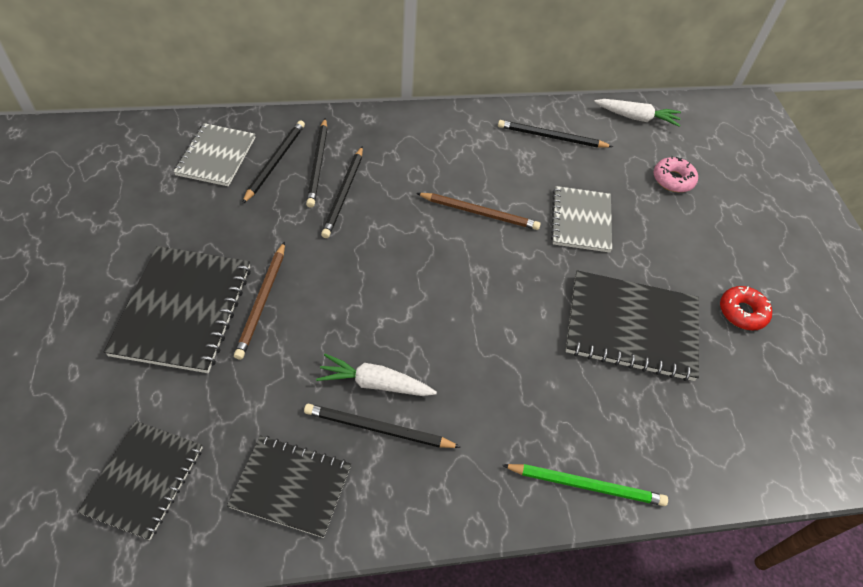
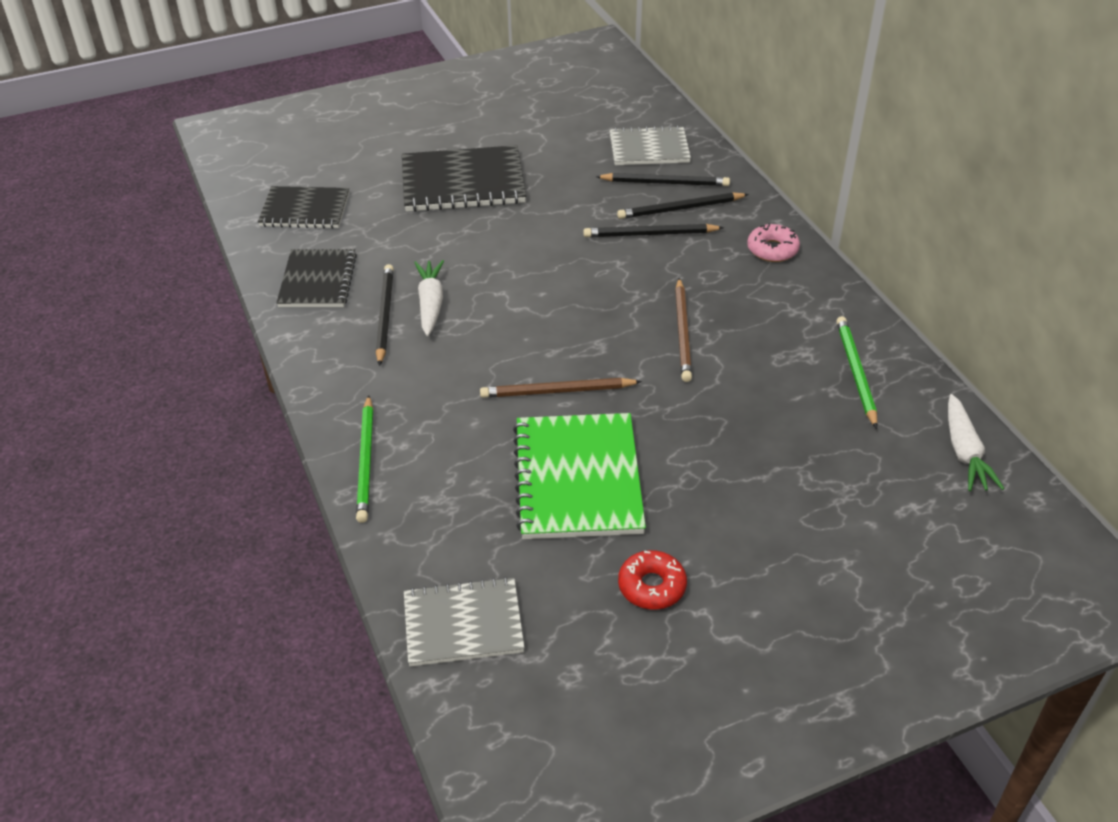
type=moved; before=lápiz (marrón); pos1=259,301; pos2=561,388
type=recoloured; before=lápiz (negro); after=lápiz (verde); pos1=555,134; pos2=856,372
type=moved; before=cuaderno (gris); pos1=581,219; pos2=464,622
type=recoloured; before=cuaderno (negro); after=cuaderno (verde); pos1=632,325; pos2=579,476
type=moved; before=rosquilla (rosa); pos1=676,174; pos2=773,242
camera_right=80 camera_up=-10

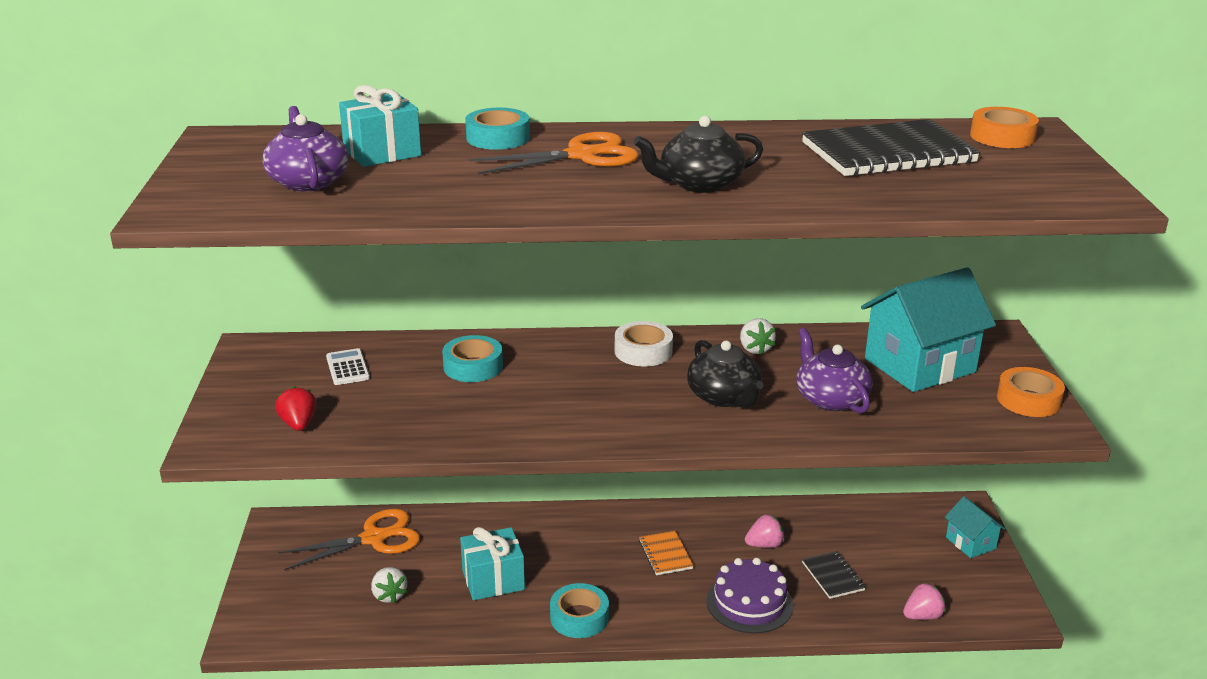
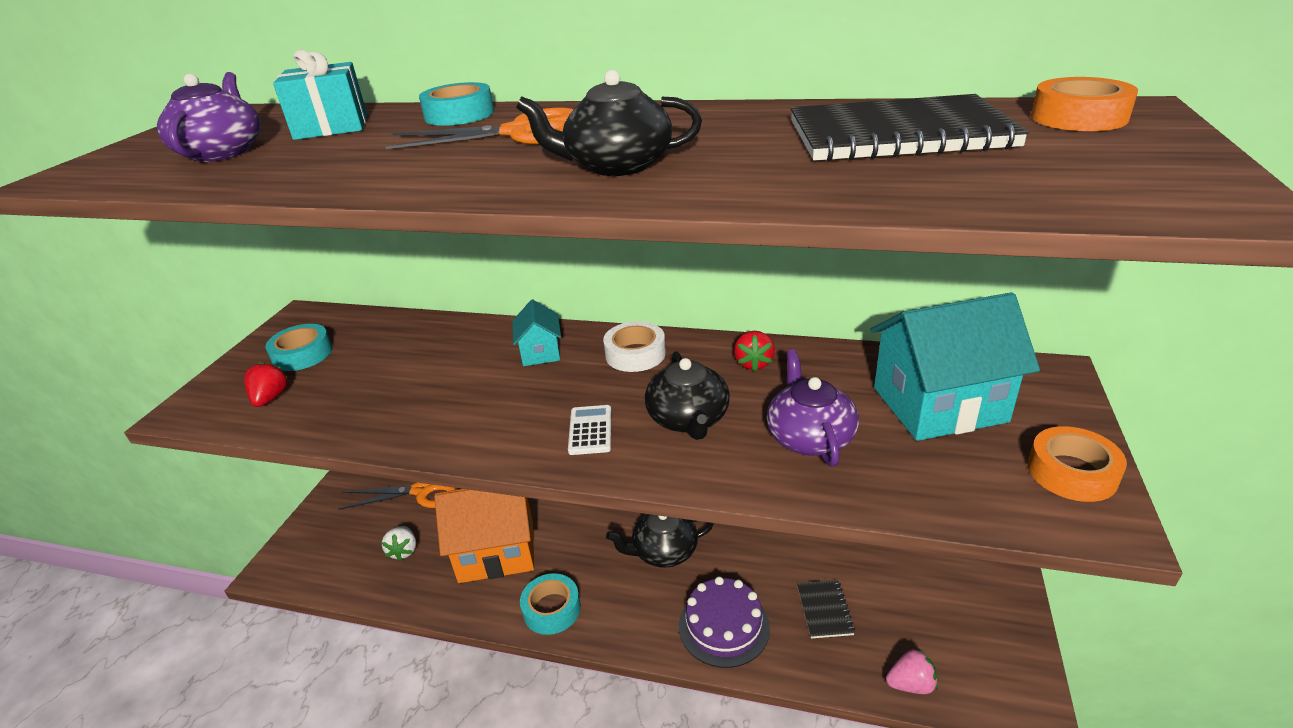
type=moved; before=calculadora (blanco); pos1=348,366; pos2=589,430
type=moved; before=cinta adhesiva (turquesa); pos1=472,358; pos2=299,347
type=replaced; before=regalo (turquesa); after=casa (naranja); pos1=492,563; pos2=484,536
type=replaced; before=cuaderno (naranja); after=tetera (negro); pos1=666,553; pos2=660,541
type=recoloured; before=fresa (blanco); after=fresa (rojo); pos1=758,336; pos2=754,351
type=removed; before=fresa (rosa); pos1=765,531
type=moved; before=casa (turquesa); pos1=975,527; pos2=536,332
camera_right=20 camera_up=5

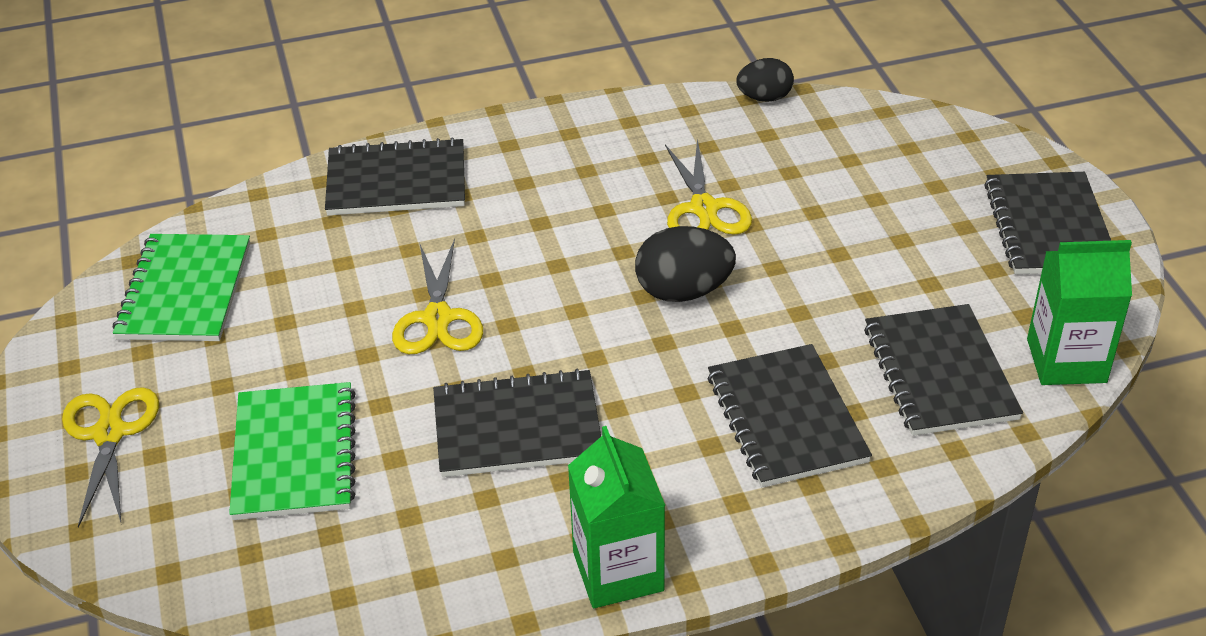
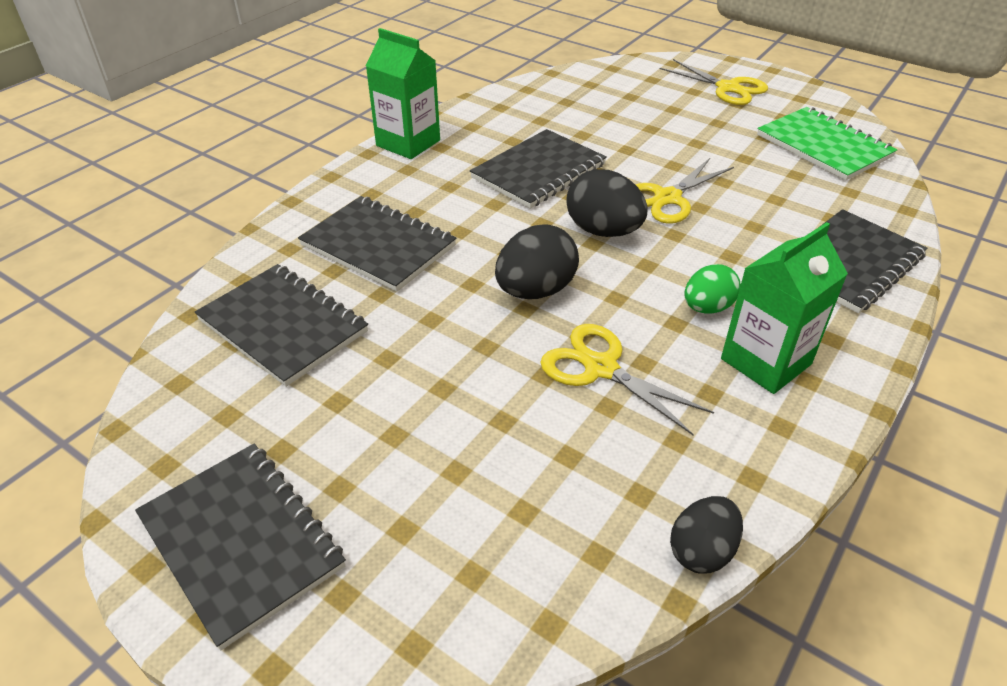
type=removed; before=cuaderno (verde); pos1=292,451
type=turned; before=tijeras (amarillo); pos1=437,296; pos2=684,191; turn=-90
type=moved; before=cartón de leche (verde); pos1=1079,312; pos2=784,308
type=added; after=huevo (negro); pos2=607,203
type=added; after=huevo (verde); pos2=713,289
camera_right=140 camera_up=0

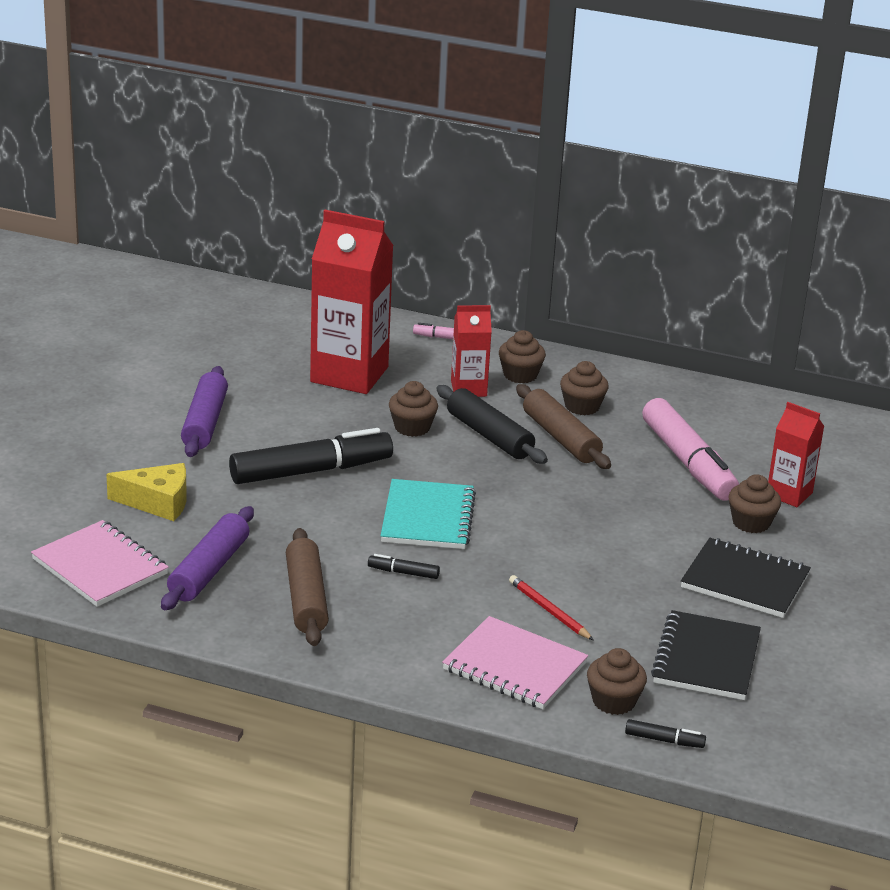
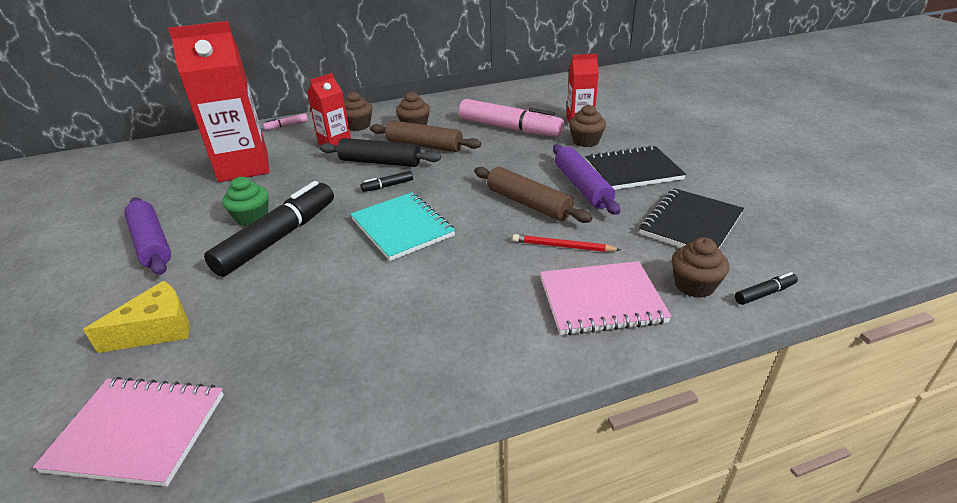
type=moved; before=rodillo (morado); pos1=207,558; pos2=586,179
type=moved; before=rodillo (marrón); pos1=307,587; pos2=533,195
type=moved; before=rotulador (negro); pos1=404,566; pos2=387,181
type=removed; before=magdalena (marrón); pos1=413,409
type=turned; before=cuaderno (negro); pos1=706,655; pos2=691,218; turn=60
type=added; after=magdalena (verde); pos2=245,201
camera_right=-35 camera_up=5

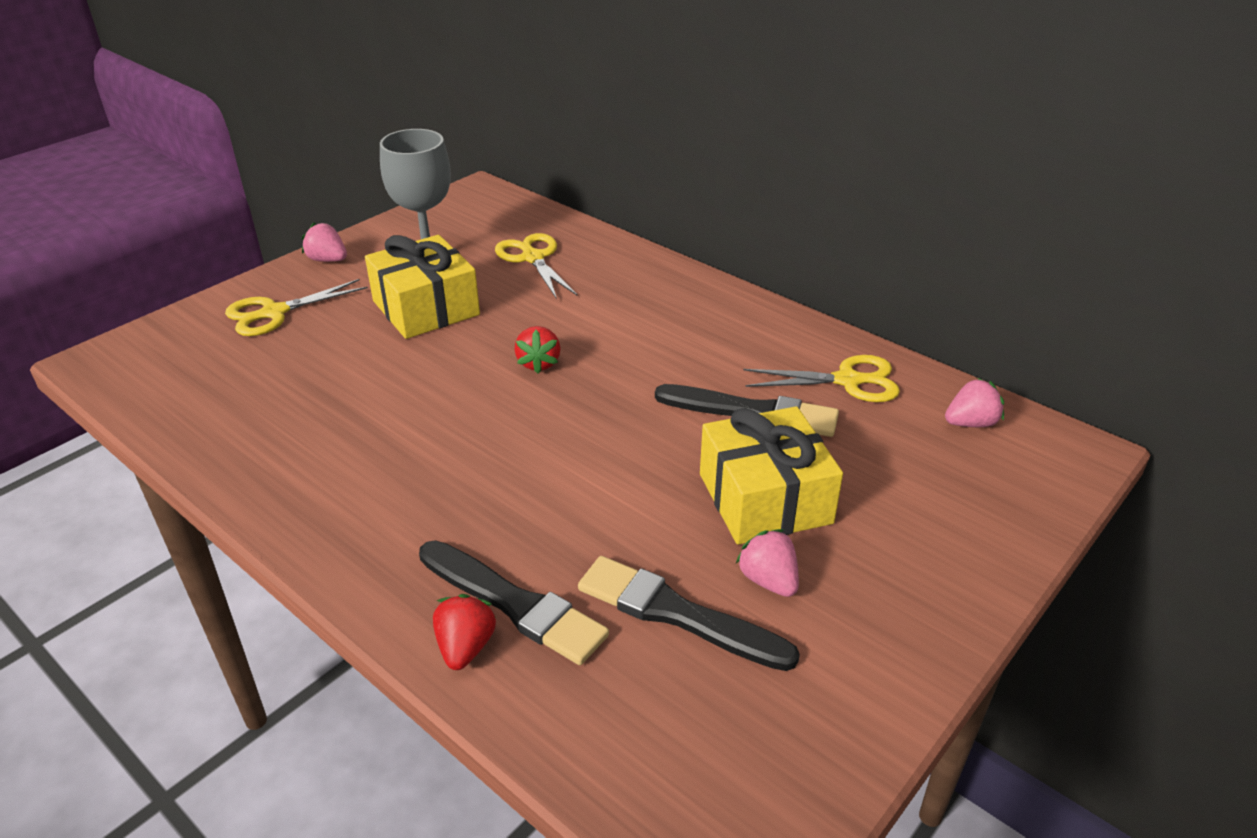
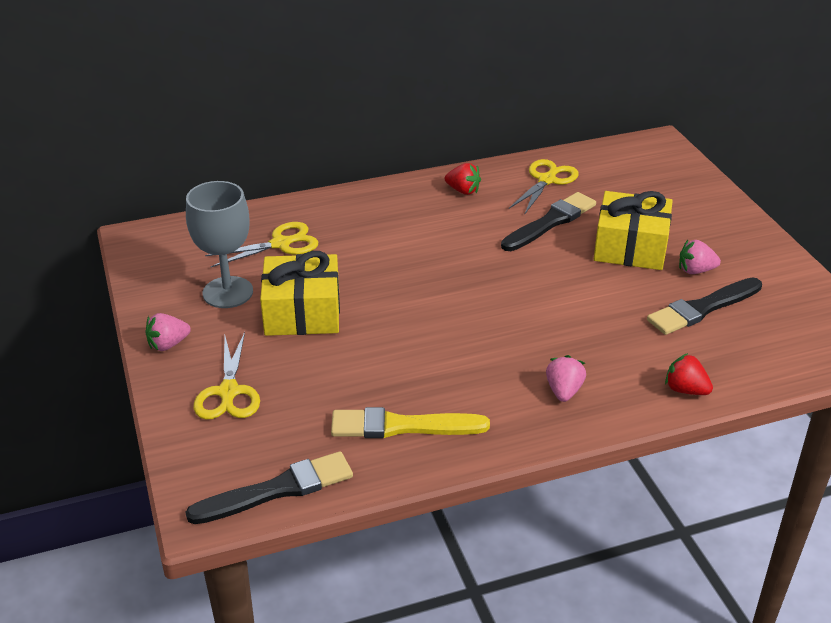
type=moved; before=pincel (negro); pos1=514,602; pos2=269,487
type=turned; before=tijeras (amarillo); pos1=536,266; pos2=261,244; turn=150
type=moved; before=fresa (rojo); pos1=537,350; pos2=463,179
type=moved; before=fresa (rosa); pos1=974,402; pos2=566,378
type=added; after=pincel (amarillo); pos2=410,422
camera_right=-60 camera_up=0

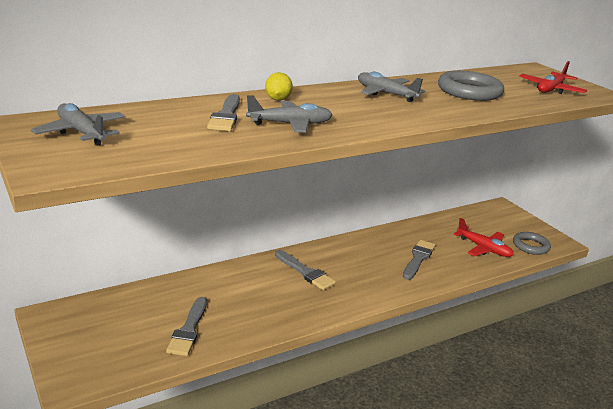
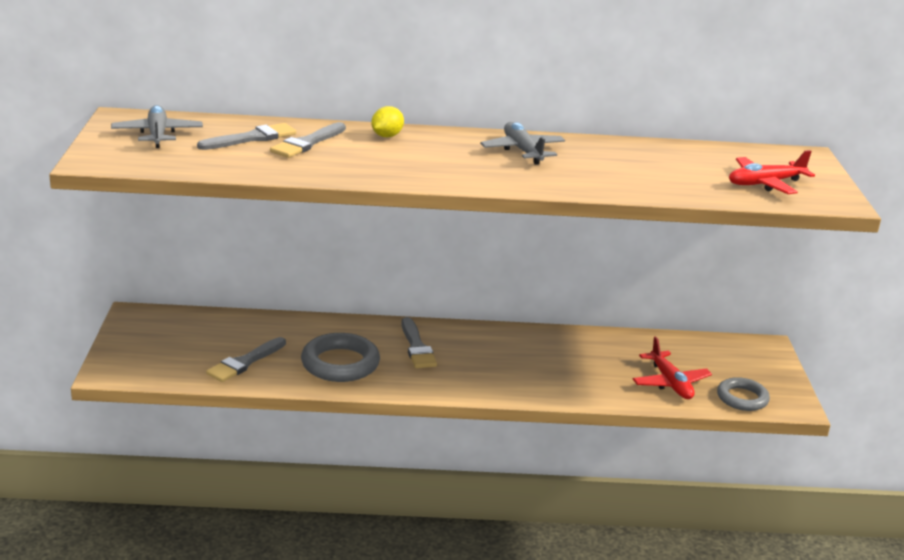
type=removed; before=avión (gris); pos1=289,114
type=moved; before=pincel (gris); pos1=419,260; pos2=246,136
type=moved; before=anillo (gris); pos1=471,86; pos2=340,357
camera_right=30 camera_up=0

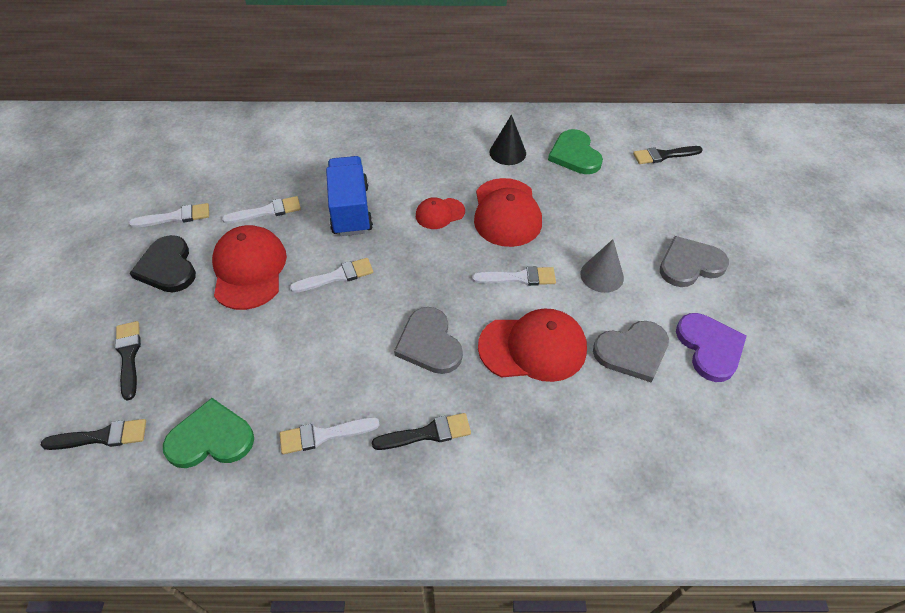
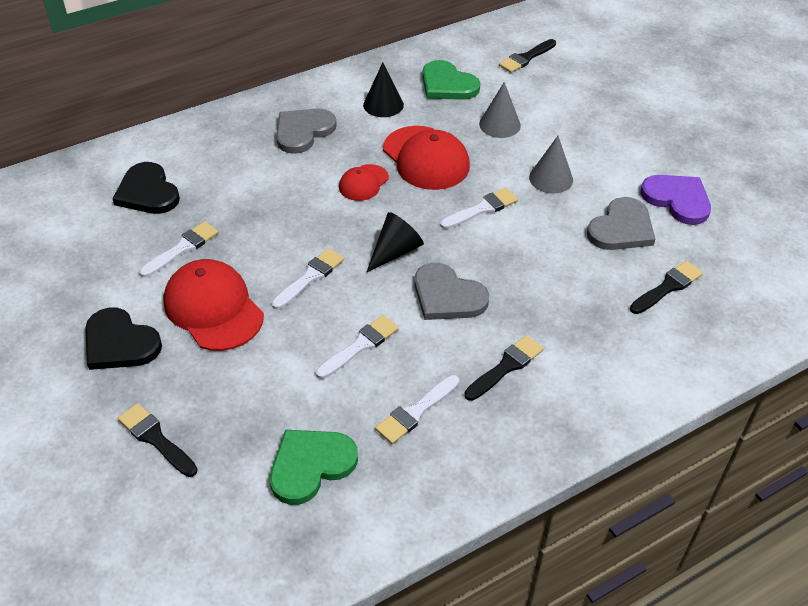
type=moved; before=pincel (negro); pos1=93,434; pos2=666,287
type=moved; before=pincel (blanco); pos1=169,215; pos2=357,347
type=removed; before=camión (azul); pos1=349,196
type=removed; before=gorra (rojo); pos1=532,345
type=moved; before=corazón (gris); pos1=694,261; pos2=306,131
type=added; after=corazón (negro); pos2=146,188
type=added; after=cono (negro); pos2=395,242
type=added; after=cono (gris); pos2=500,110
camera_right=-30 camera_up=-5

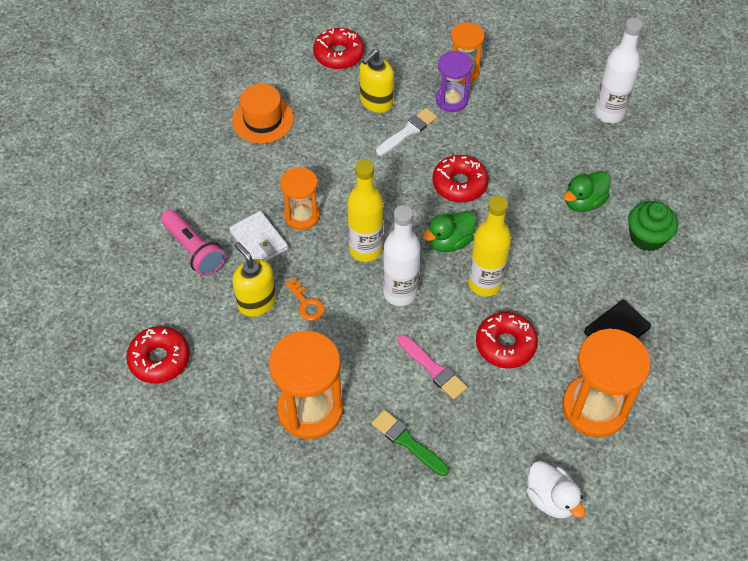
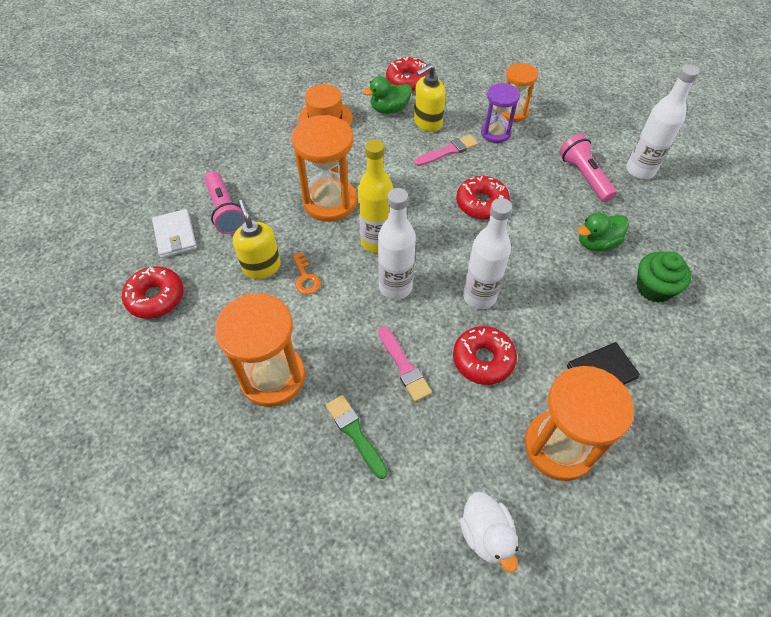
type=moved; before=cartera (blanco); pos1=258,236; pos2=174,233
type=resized; before=reloj de arena (naranja); pos1=300,198; pos2=324,168; scale=1.64
type=recoloured; before=pincel (blanco); after=pincel (rosa); pos1=406,132; pos2=446,150
type=moved; before=pato (verde); pos1=449,231; pos2=387,95
type=recoloured; before=botella (amarillo); after=botella (blanco); pos1=489,246; pos2=487,253
type=added; after=lámpara de mano (rosa); pos2=588,168
camera_right=15 camera_up=0

